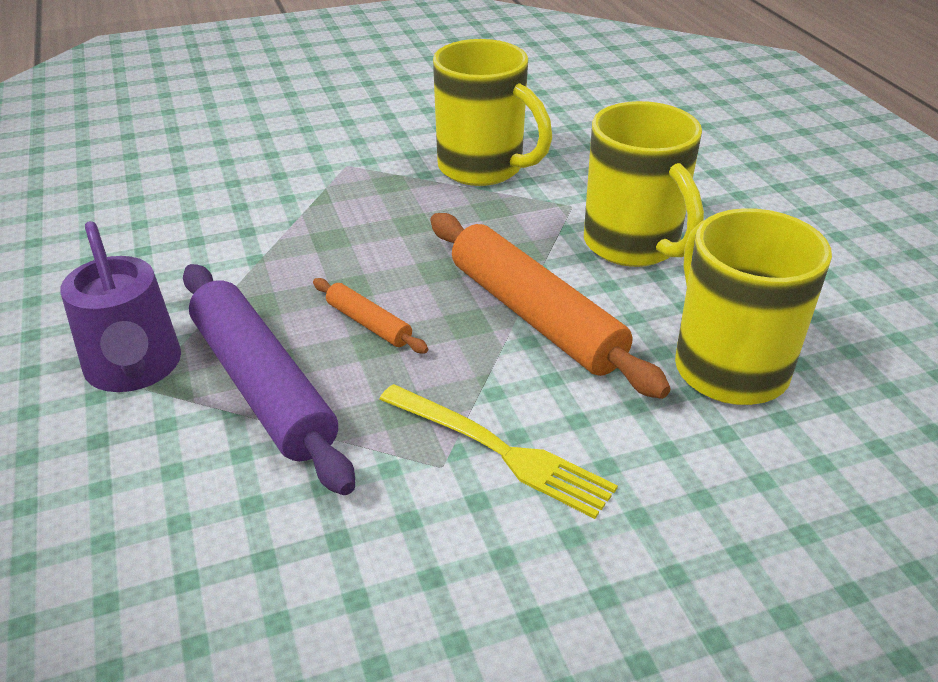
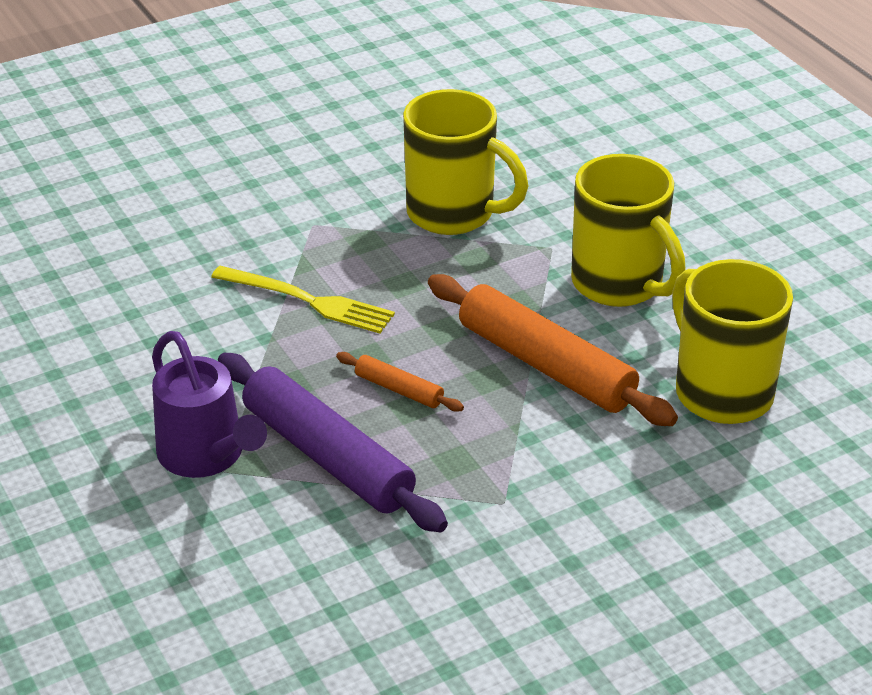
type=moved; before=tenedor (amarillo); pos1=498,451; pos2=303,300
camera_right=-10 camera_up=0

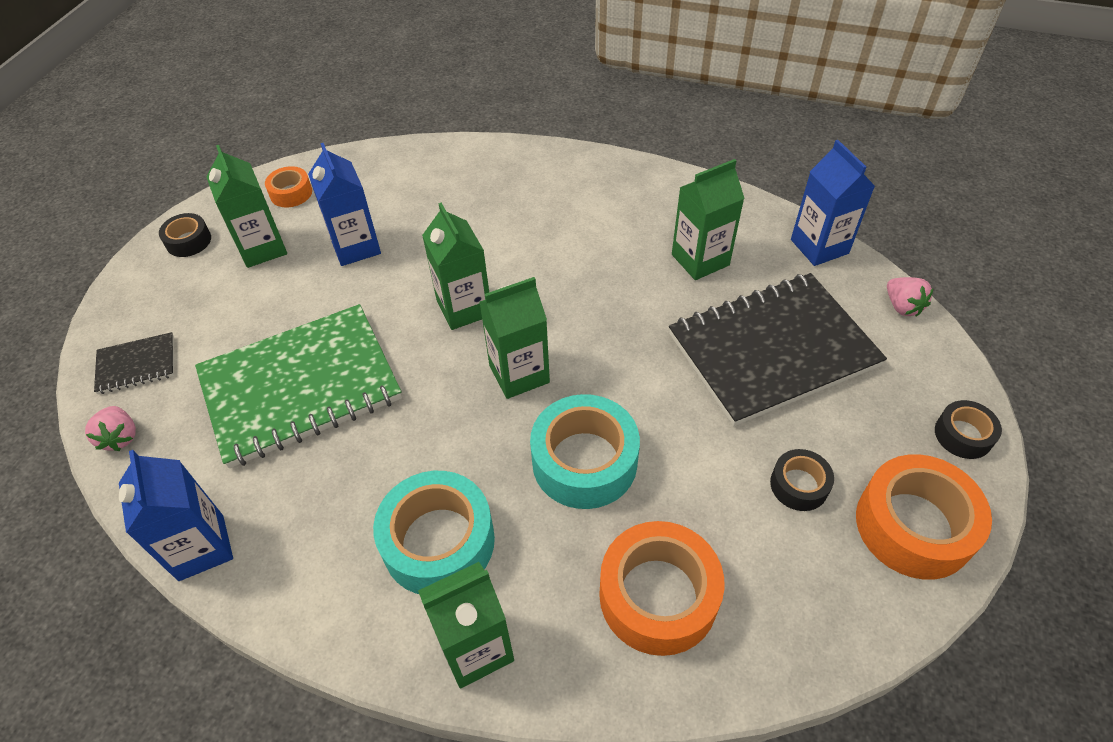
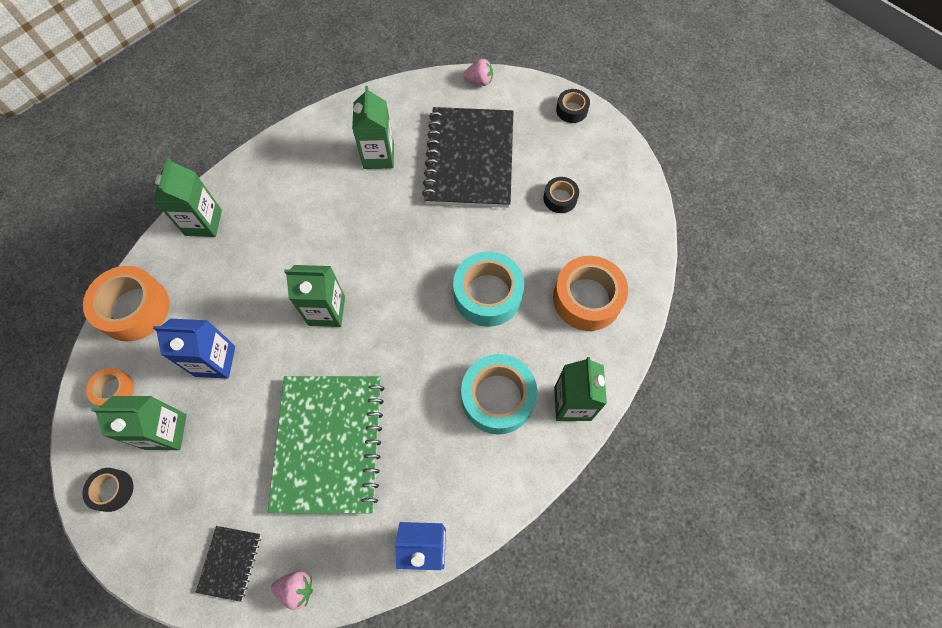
type=moved; before=cartón de leche (verde); pos1=515,338; pos2=187,197
type=removed; before=cartón de leche (azul); pos1=833,203
type=moved; before=cinta adhesiva (naranja); pos1=924,517; pos2=126,304
camera_right=-65 camera_up=15

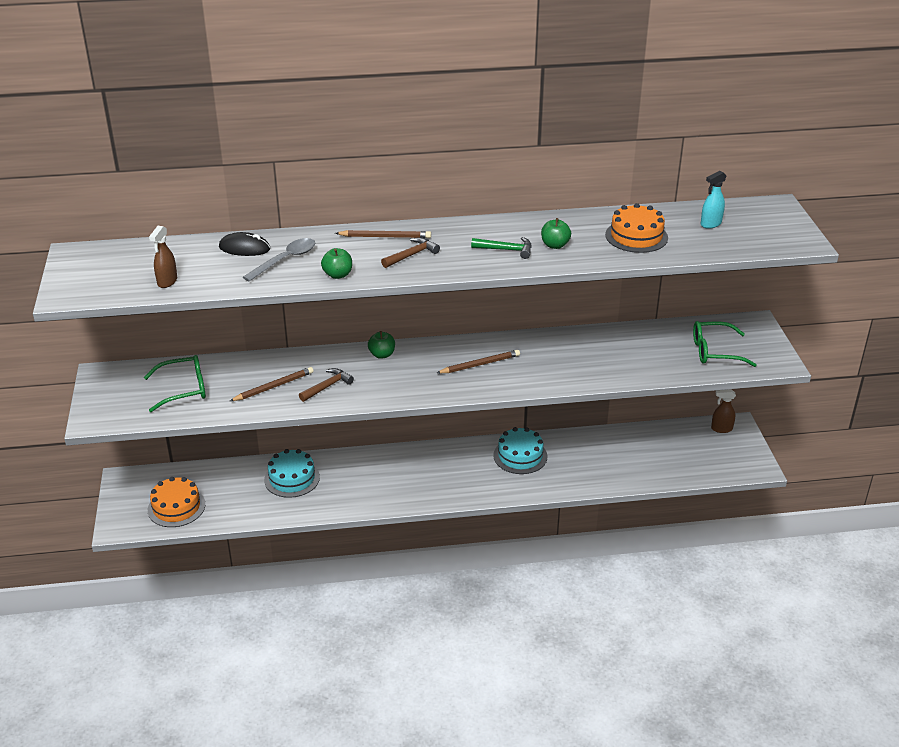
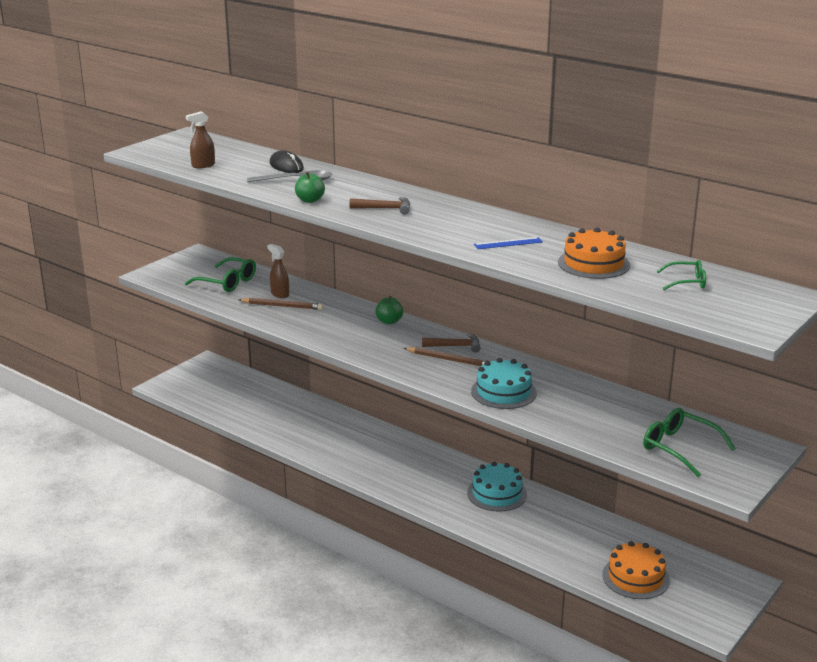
type=moved; before=tarta (naranja); pos1=176,502; pos2=636,570
type=moved; before=tarta (turquesa); pos1=292,473; pos2=504,383
type=moved; before=martillo (marrón); pos1=326,385; pos2=451,343
type=removed; before=lápiz (marrón); pos1=383,234
type=removed; before=martillo (verde); pos1=501,248
type=replaced; before=manzana (verde); after=regla (azul); pos1=556,233; pos2=508,243
type=replaced; before=pulverizador (turquesa); after=gafas (verde); pos1=713,200; pos2=681,275
type=moved; before=pulverizador (marrón); pos1=723,411; pos2=278,271
camera_right=45 camera_up=-10

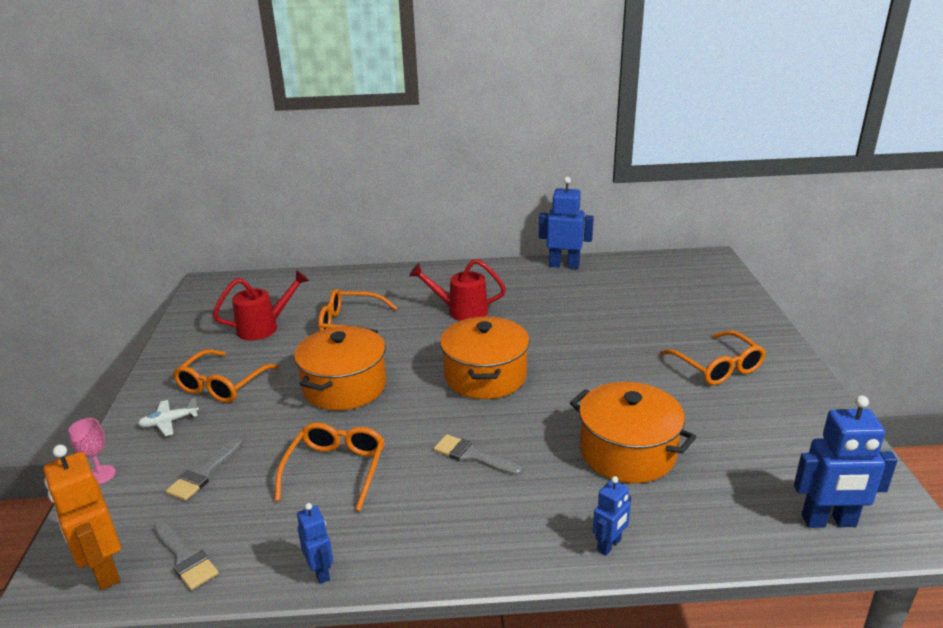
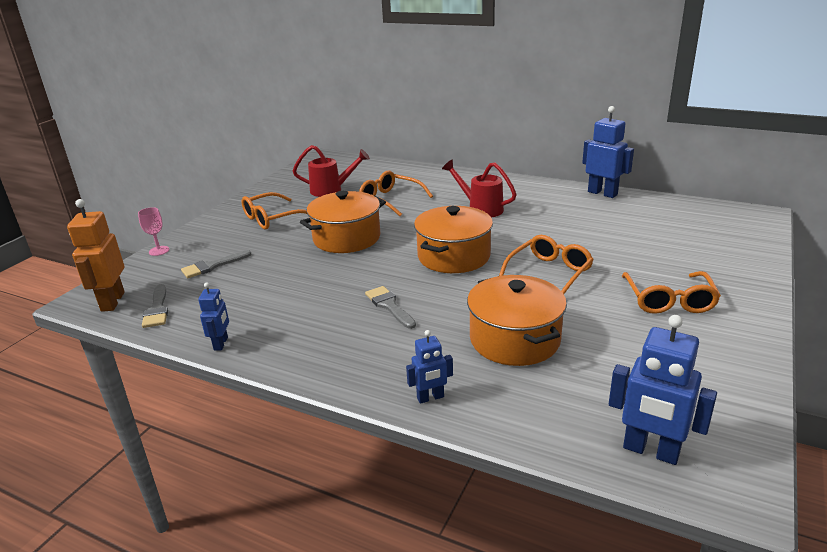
type=removed; before=avión (blanco); pos1=168,416
type=moved; before=gafas (naranja); pos1=330,467; pos2=546,264
camera_right=30 camera_up=0

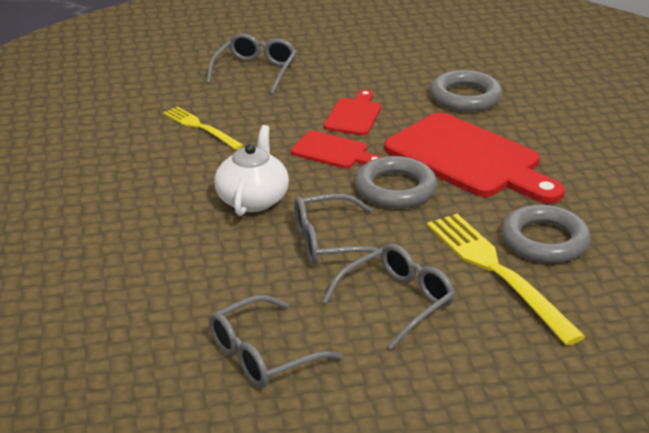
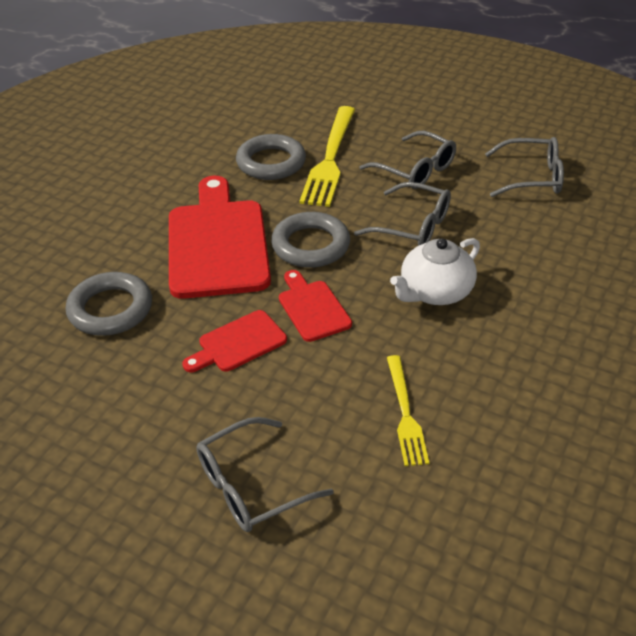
type=turned; before=gafas (gris); pos1=388,297; pos2=407,160; turn=-135
camera_right=-140 camera_up=10

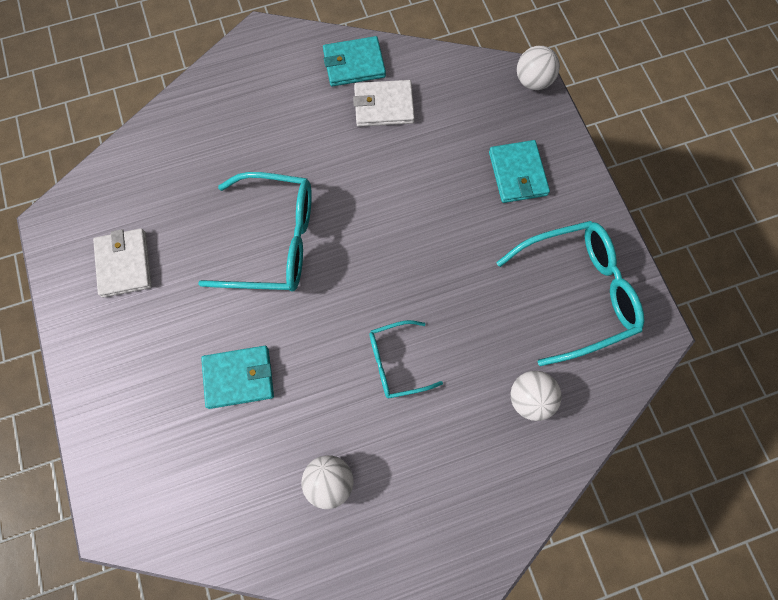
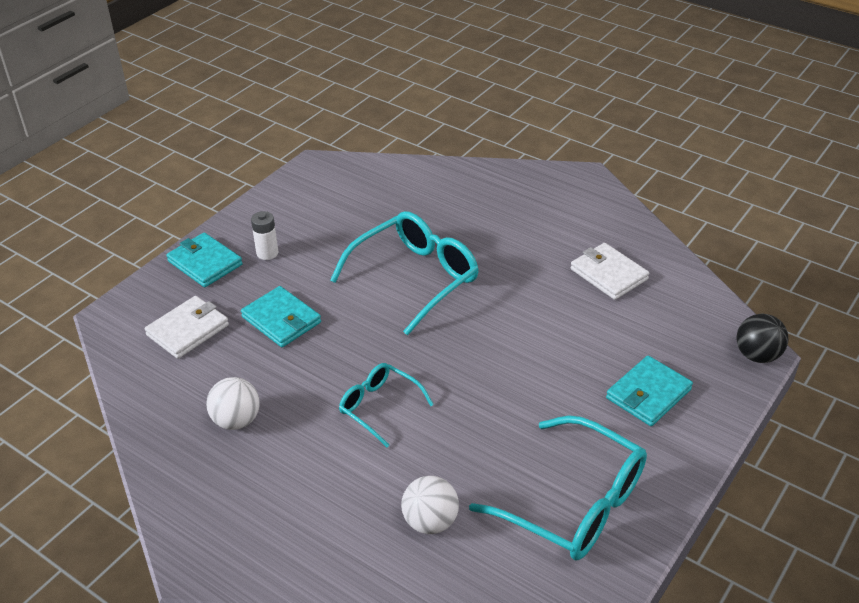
type=moved; before=cartera (blanco); pos1=122,263; pos2=187,327
type=turned; before=gafas (turquesa); pos1=255,232; pos2=404,273; turn=-105
type=moved; before=cartera (turquesa); pos1=354,61; pos2=204,259
type=recoloured; before=pelota (blanco); after=pelota (negro); pos1=538,68; pos2=762,338
type=added; after=pila (blanco); pos2=264,235
camera_right=55 camera_up=-30

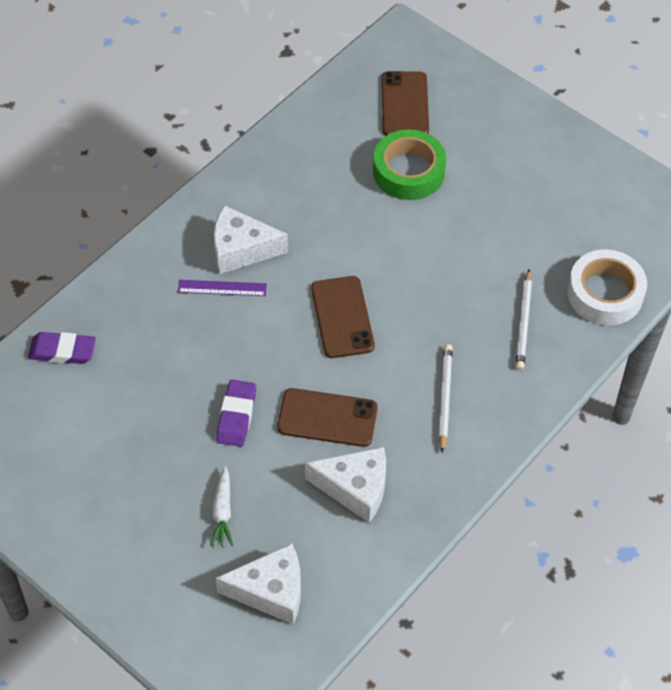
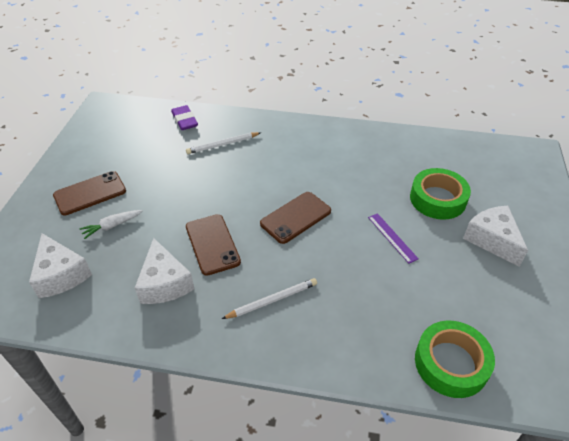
type=moved; before=regla (morado); pos1=222,288; pos2=393,238
type=moved; before=queso (blanco); pos1=251,239; pos2=495,236
type=removed; before=goma de borrar (morado); pos1=236,413
type=moved; before=móvil (marrón); pos1=405,103; pos2=89,193
type=moved; before=lápiz (blanco); pos1=524,320; pos2=223,143
type=recoloured; before=cinta adhesiva (blanco); after=cinta adhesiva (verde); pos1=607,287; pos2=455,359
camera_right=60 camera_up=-10

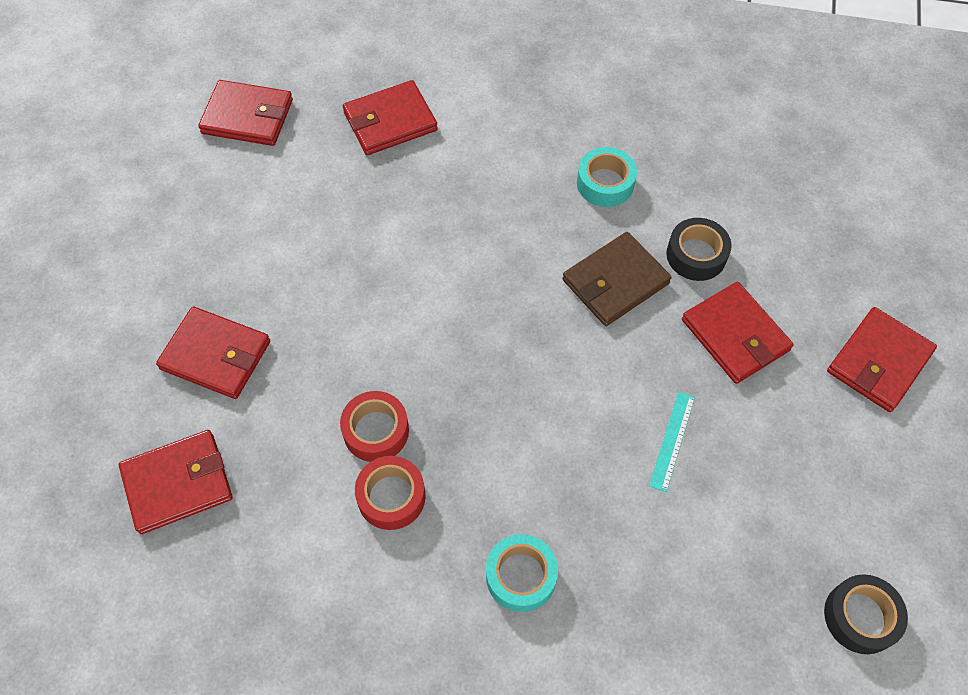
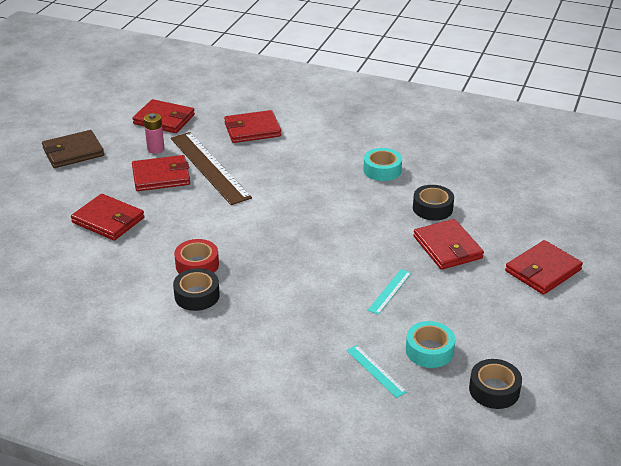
type=moved; before=cartera (rojo); pos1=176,482; pos2=161,173
type=recoloured; before=cinta adhesiva (rojo); after=cinta adhesiva (negro); pos1=390,493; pos2=196,289
type=moved; before=cinta adhesiva (turquesa); pos1=522,573; pos2=430,344
type=moved; before=cartera (marrón); pos1=617,279; pos2=73,149
type=added; after=pila (rosa); pos2=154,133
type=added; after=regla (marrón); pos2=211,168
type=added; after=regla (turquesa); pos2=376,371
camera_right=10 camera_up=-25

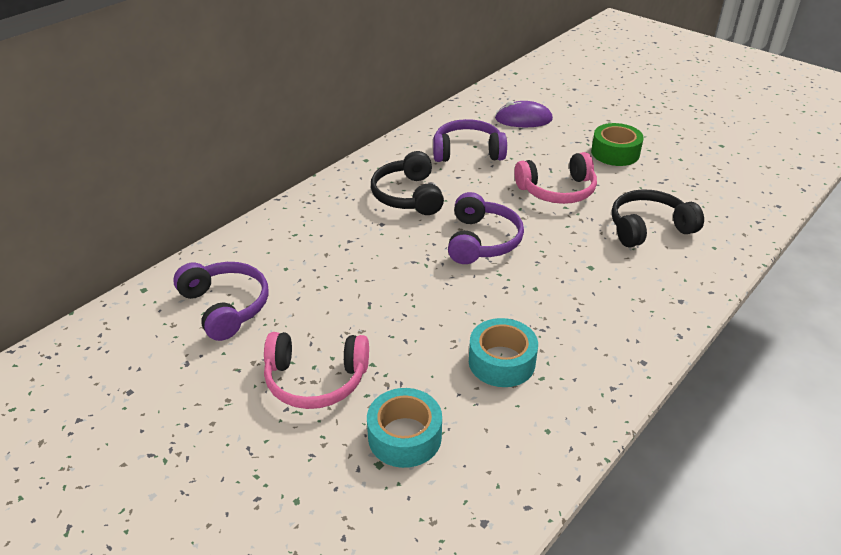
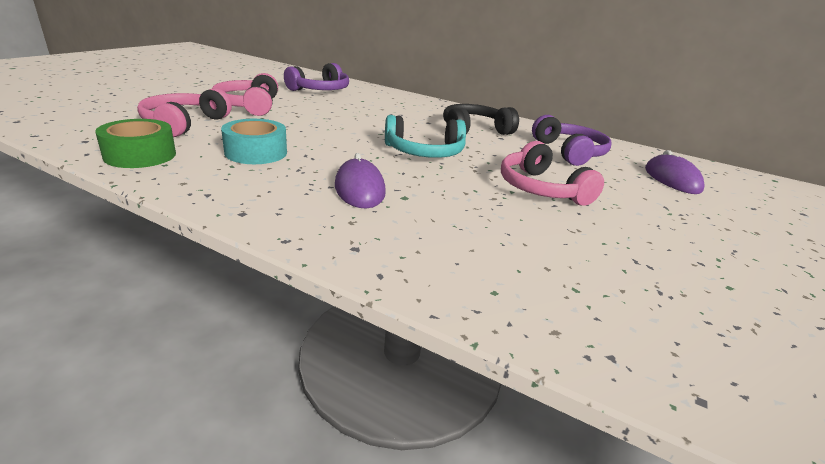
type=replaced; before=cinta adhesiva (turquesa); after=auriculares (rosa); pos1=404,428; pos2=184,112
type=recoloured; before=auriculares (morado); after=auriculares (turquesa); pos1=486,228; pos2=425,136
type=moved; before=cinta adhesiva (verde); pos1=617,144; pos2=135,143
type=removed; before=auriculares (negro); pos1=657,218
type=added; after=ratón (morado); pos2=360,180
camera_right=75 camera_up=-10

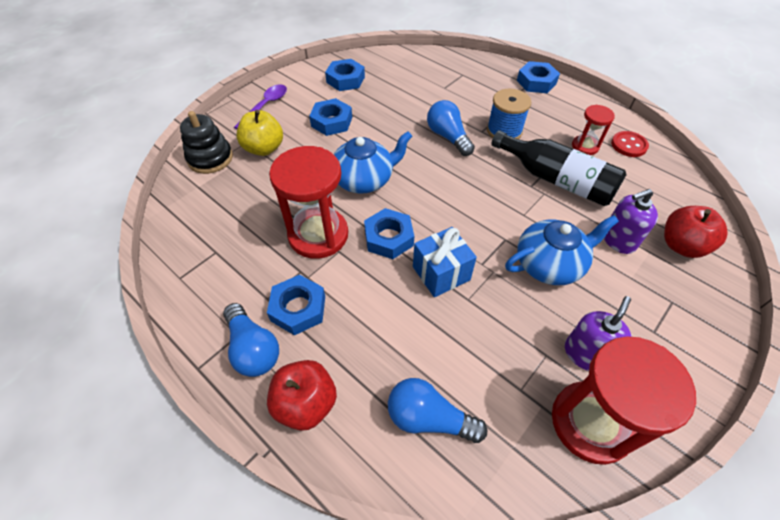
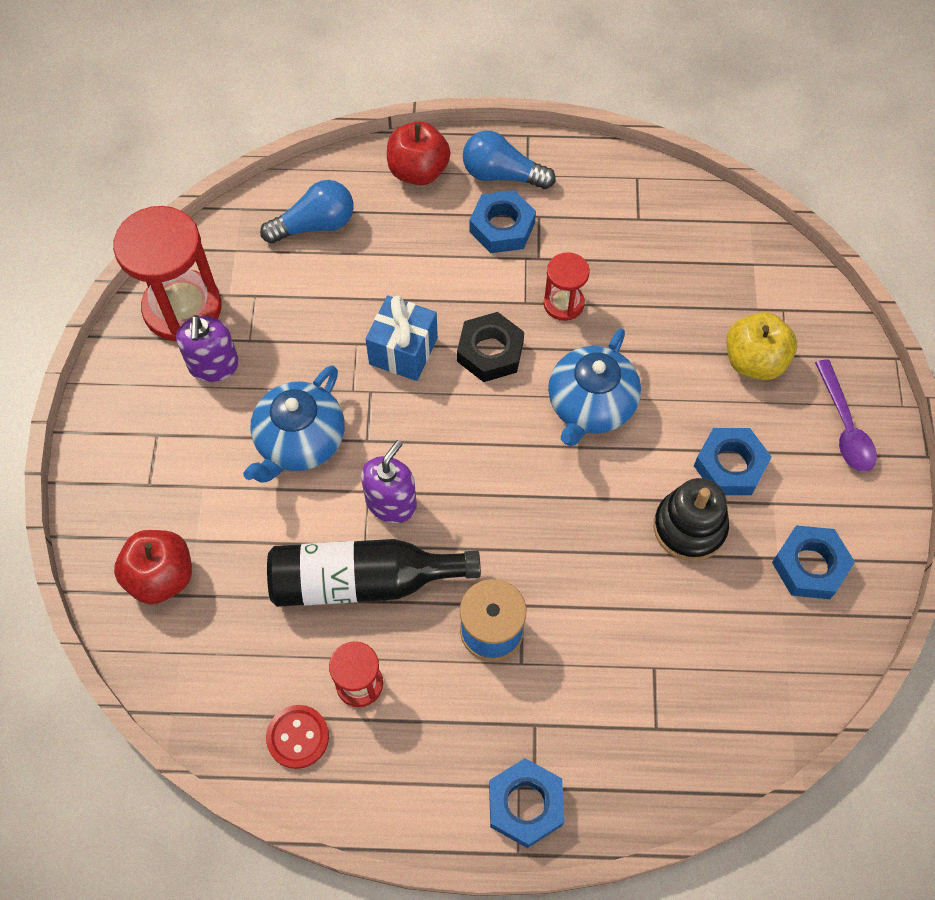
type=moved; before=juguete apilable (negro); pos1=206,142; pos2=691,519
type=resized; before=reloj de arena (rojo); pos1=308,202; pos2=567,286; scale=0.52
type=recoloured; before=tuerca (azul); after=tuerca (negro); pos1=389,233; pos2=490,347
type=removed; before=bombilla (azul); pos1=451,128
type=moved; before=dispensador de jabón (morado); pos1=631,221; pos2=389,481
camera_right=140 camera_up=10

